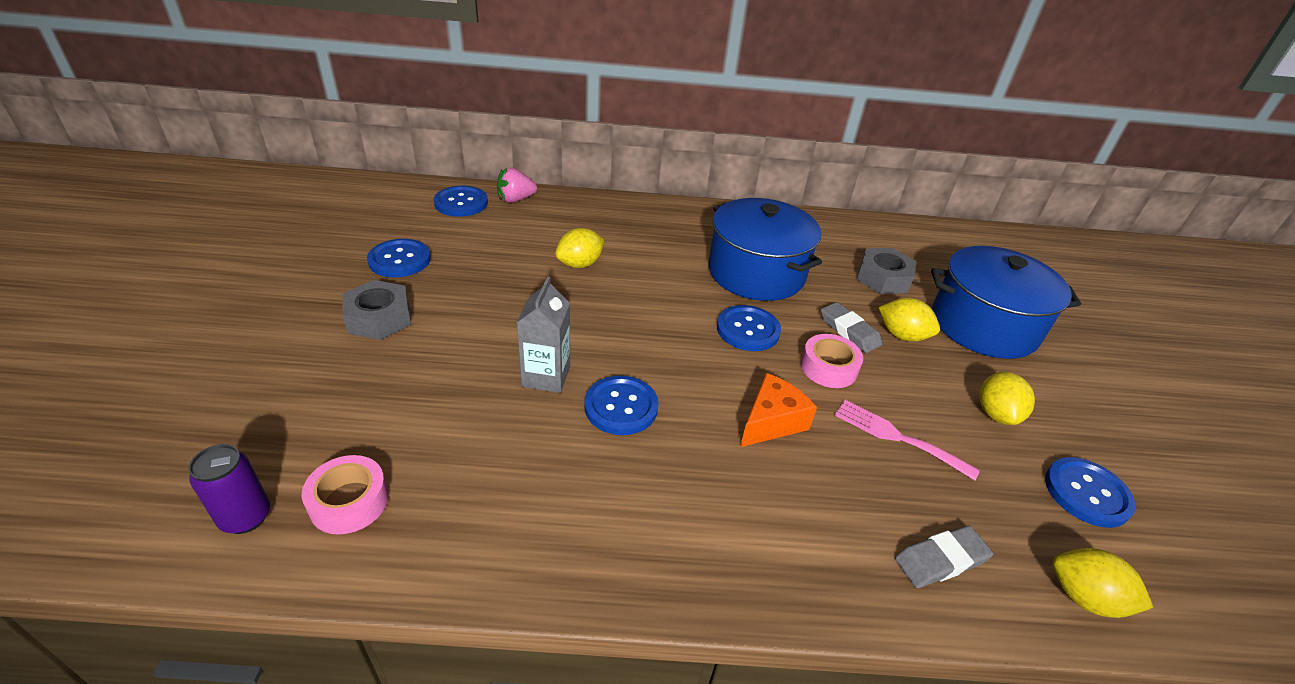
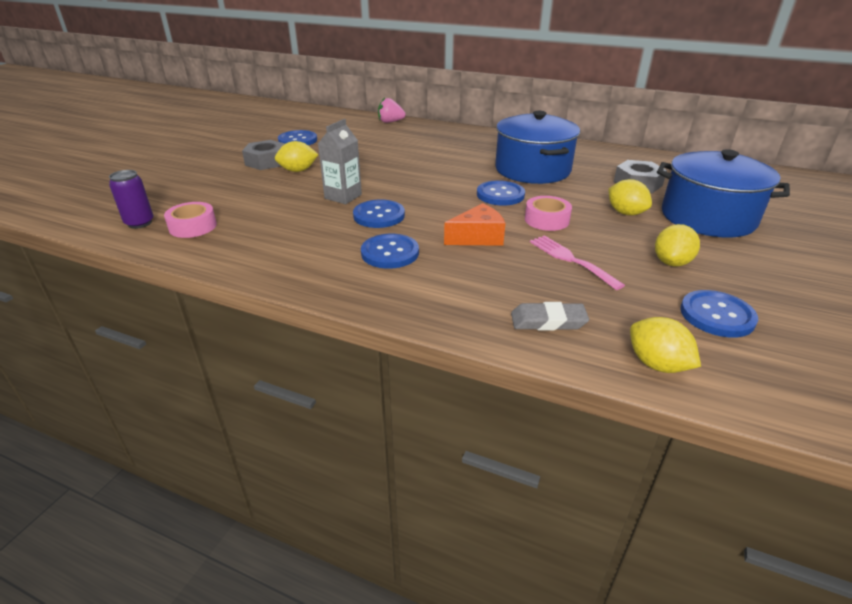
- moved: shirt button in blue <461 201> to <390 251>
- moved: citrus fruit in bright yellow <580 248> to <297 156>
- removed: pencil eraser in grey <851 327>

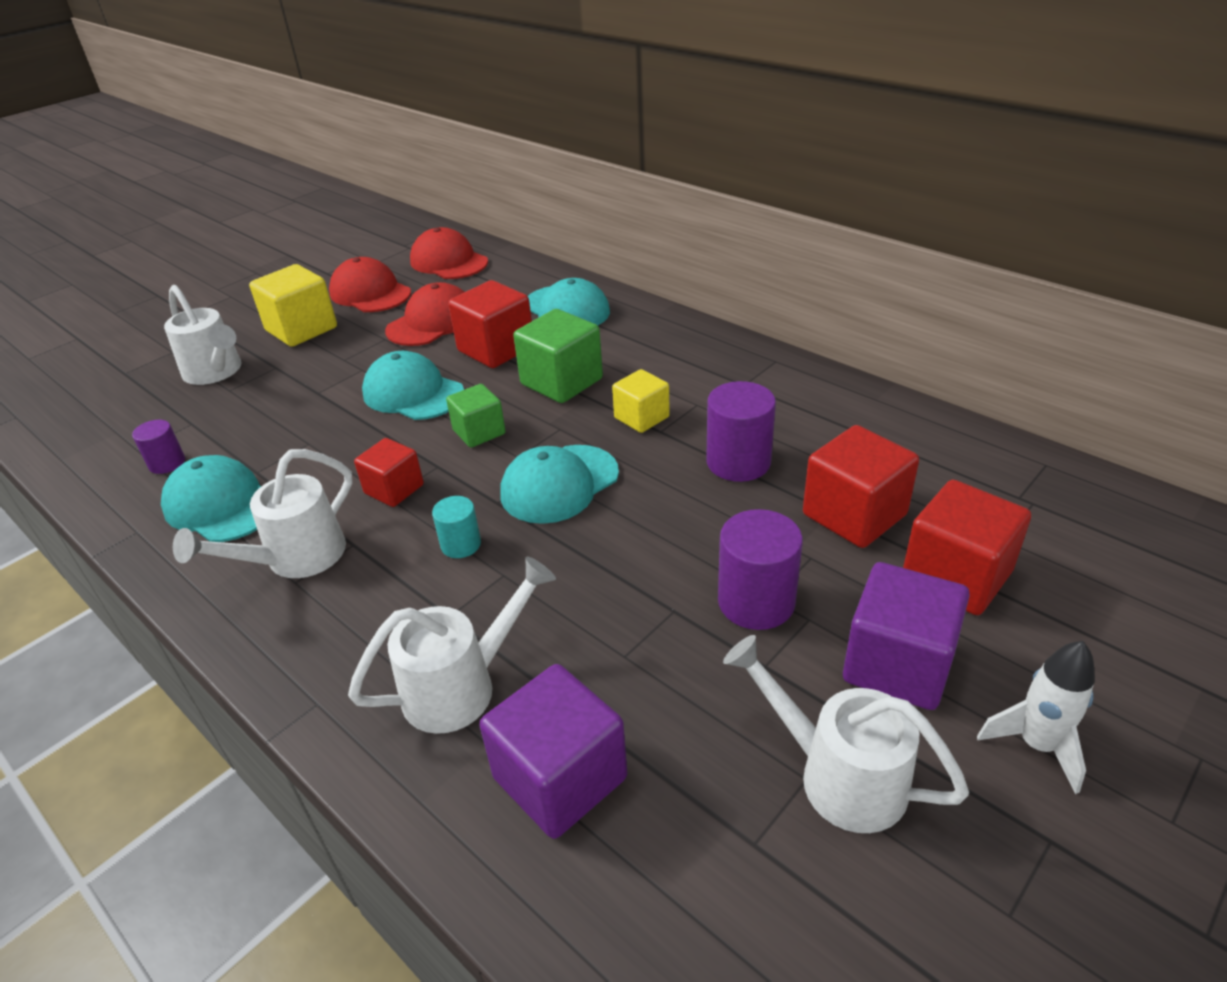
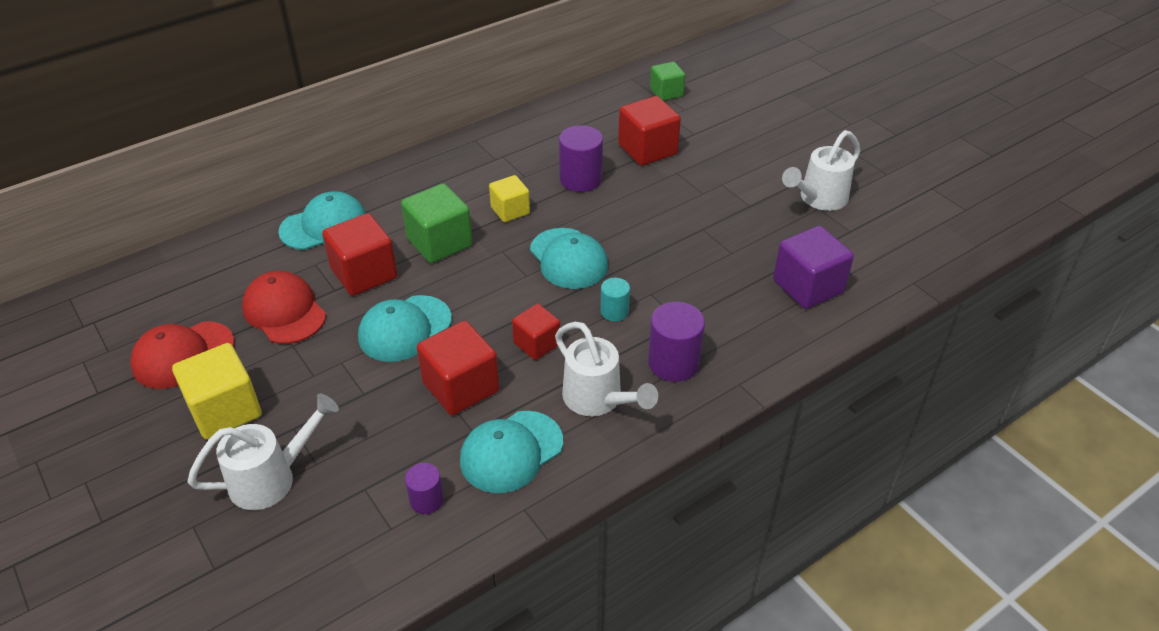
- removed: sprinkling can in white <452 645>
- removed: baseball cap in scarlet <449 253>
- moved: block in leaf-green <476 416> to <667 81>
- moved: solid cylinder in royal purple <760 569> to <676 342>
- removed: block in royal purple <906 636>
- moved: block in scarlet <967 547> to <458 368>
- removed: rocket in white <1036 717>

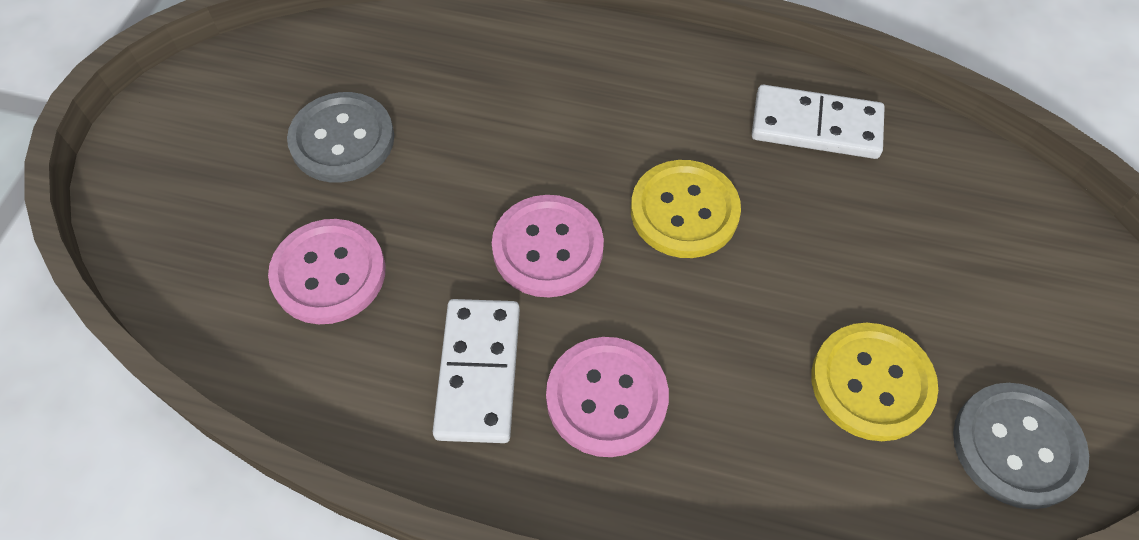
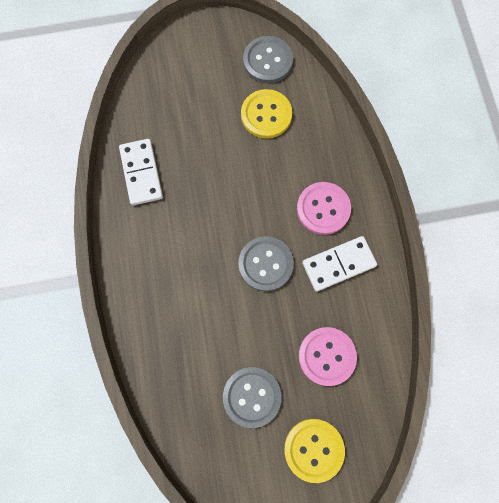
- recoloured: shirt button in rosy <548 246> to shirt button in grey <266 264>
- moved: shirt button in bright yellow <686 209> to <314 451>

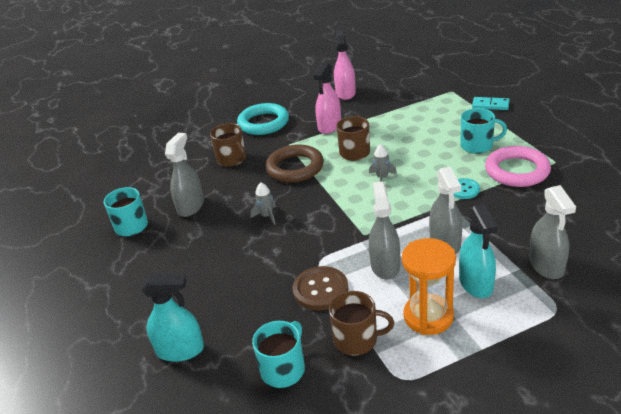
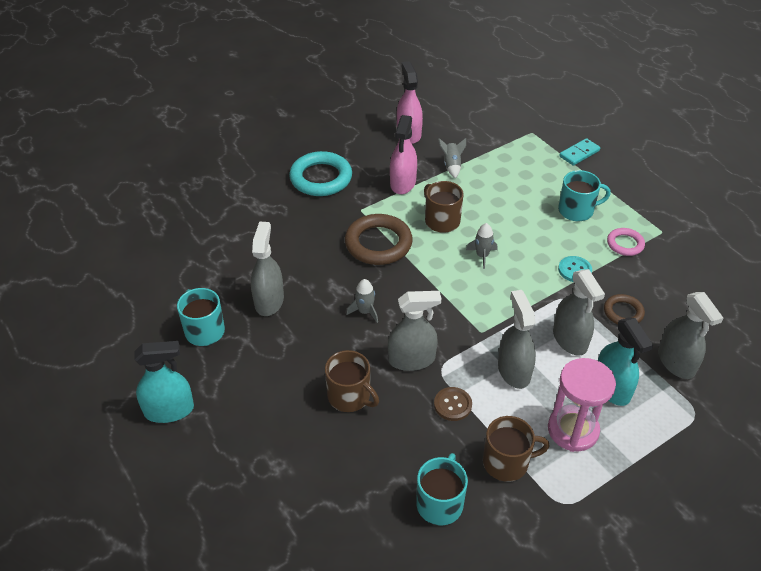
- moved: spray bottle in aqua <172 318> to <164 382>
- moved: coffee mug in dark brown <228 145> to <352 381>
- resized: shirt button in dark brown <321 288> = <453 404> x0.63
- recoloured: sandglass in orange-coloured <429 286> to sandglass in rosy <582 405>
- turned: domino in aqua <491 103> = <579 152> 45 degrees counterclockwise
- resized: torus in rosy <518 166> = <626 242> x0.55
- added: spray bottle in grey <414 331>
- added: rocket in grey <452 158>
- added: torus in dark brown <624 309>

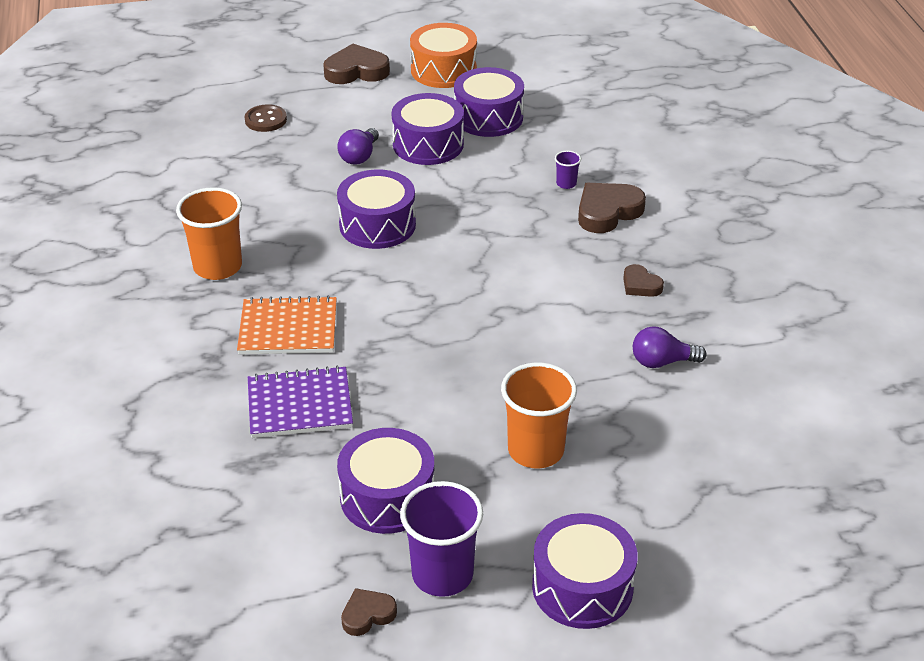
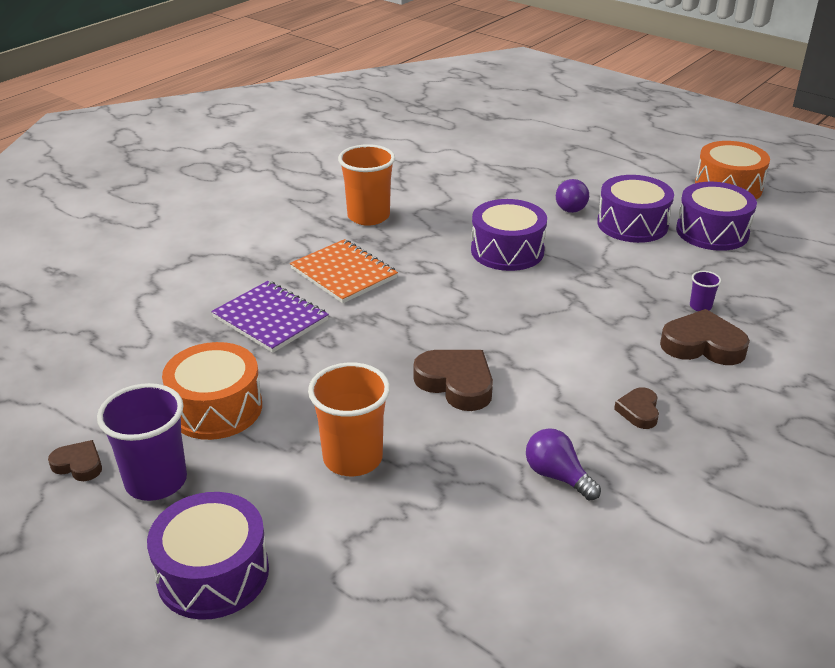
- removed: shirt button in dark brown <266 118>
- moved: heart shape in dark brown <356 64> to <453 380>
- turned: bulb in royal purple <358 146> = <572 196> 75 degrees counterclockwise
- recoloured: snare drum in royal purple <386 481> to snare drum in orange-coloured <212 391>

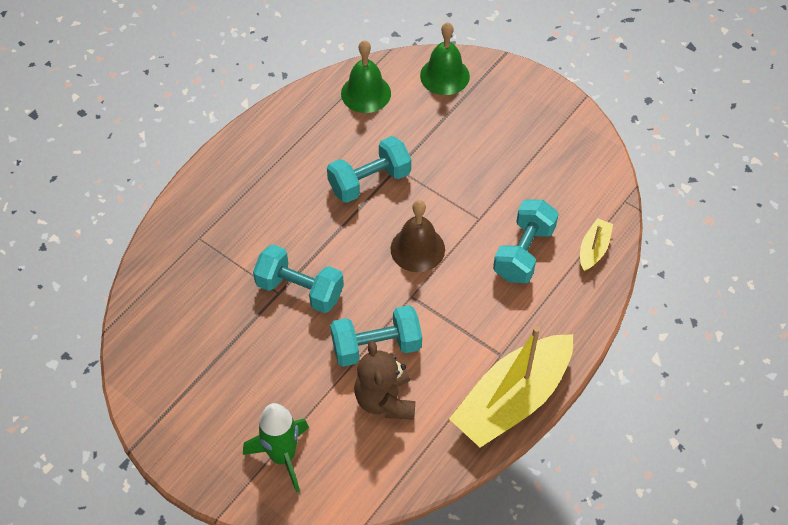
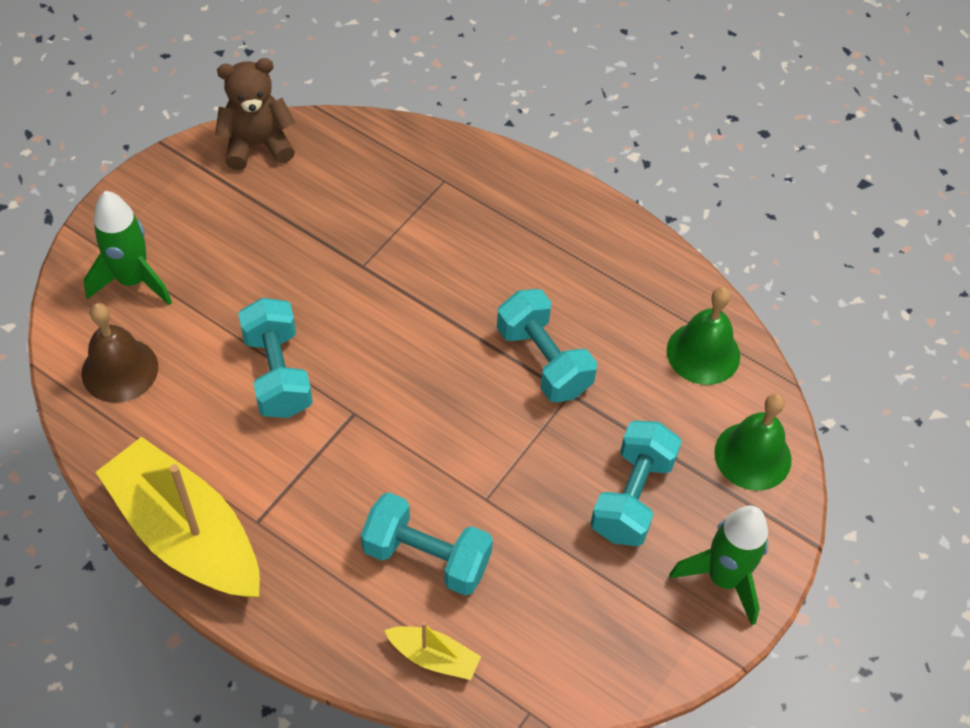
- moved: dumbbell in aqua <298 278> to <636 483>
- moved: teddy in dark brown <384 380> to <255 114>
- moved: bell in dark brown <418 236> to <119 353>
- added: rocket in leaf-green <719 565>

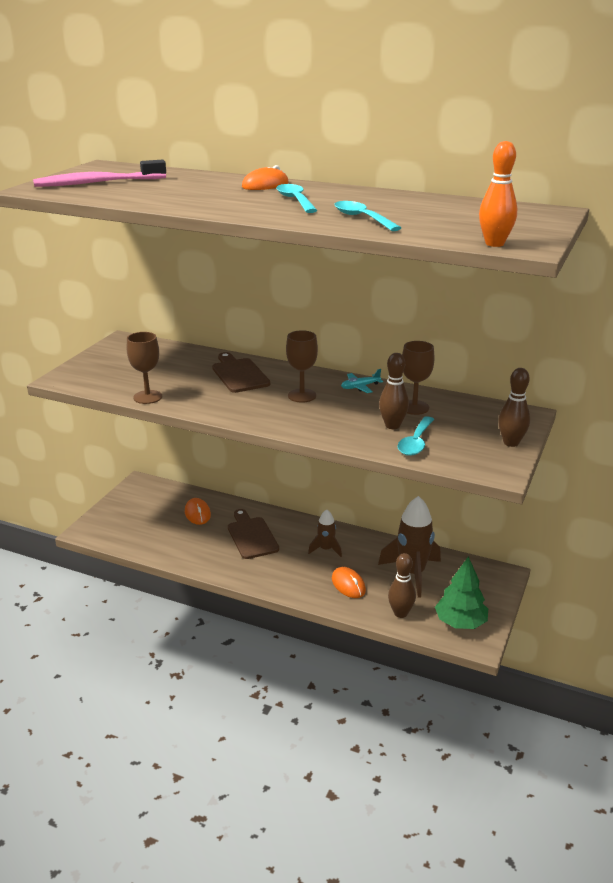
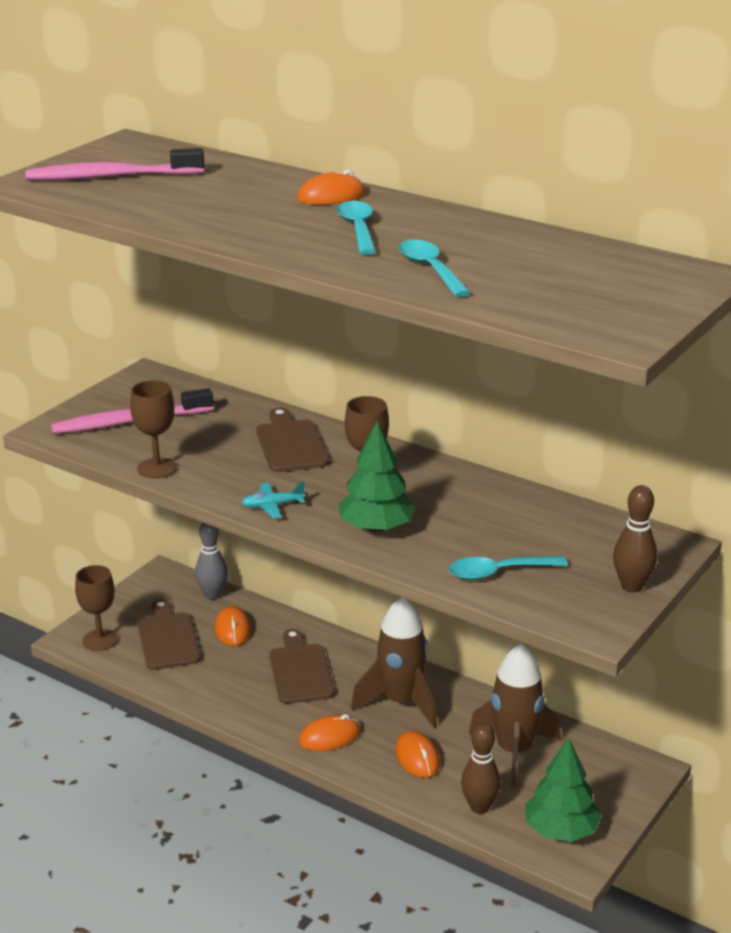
- resized: rocket in dark brown <325 533> = <394 662> x1.83
- moved: toy plane in aqua <362 381> to <273 500>
- removed: tenpin in dark brown <394 391>
- turned: tablespoon in aqua <415 436> = <508 568> 45 degrees clockwise
- moved: chalice in dark brown <418 378> to <96 608>
- removed: tenpin in orange-coloured <498 194>
- added: dental brush in rosy <132 411>
- added: chopping board in dark brown <169 634>
- added: tenpin in grey <211 561>
- added: computer mouse in orange-coloured <330 732>
- added: toy tree in leaf-green <377 477>

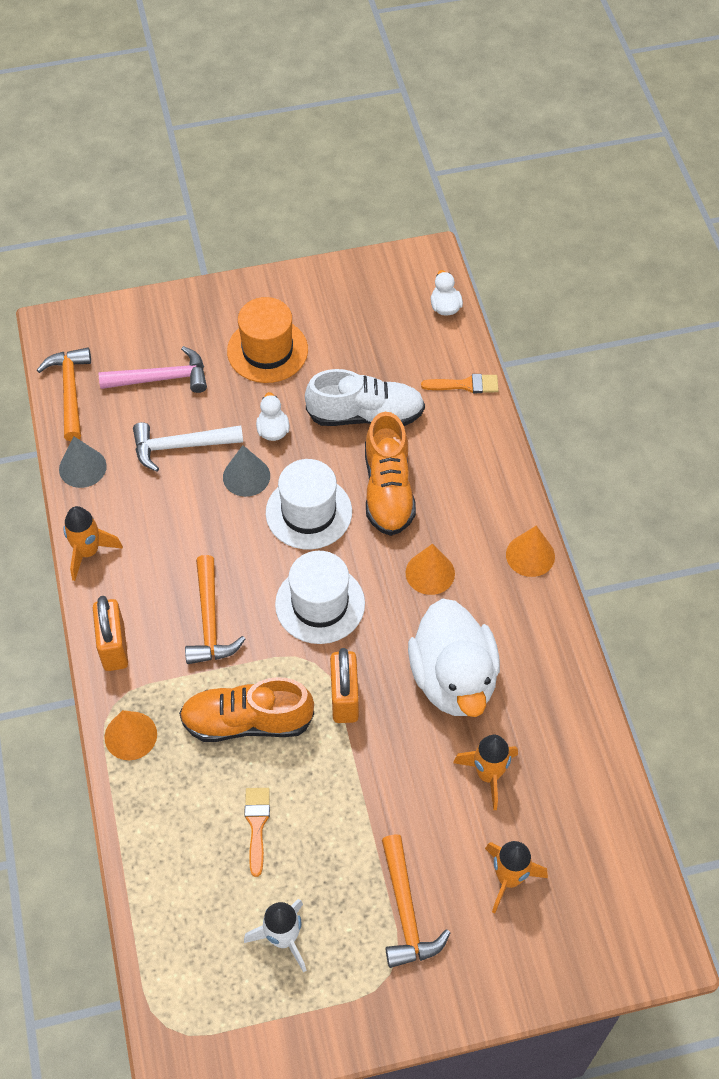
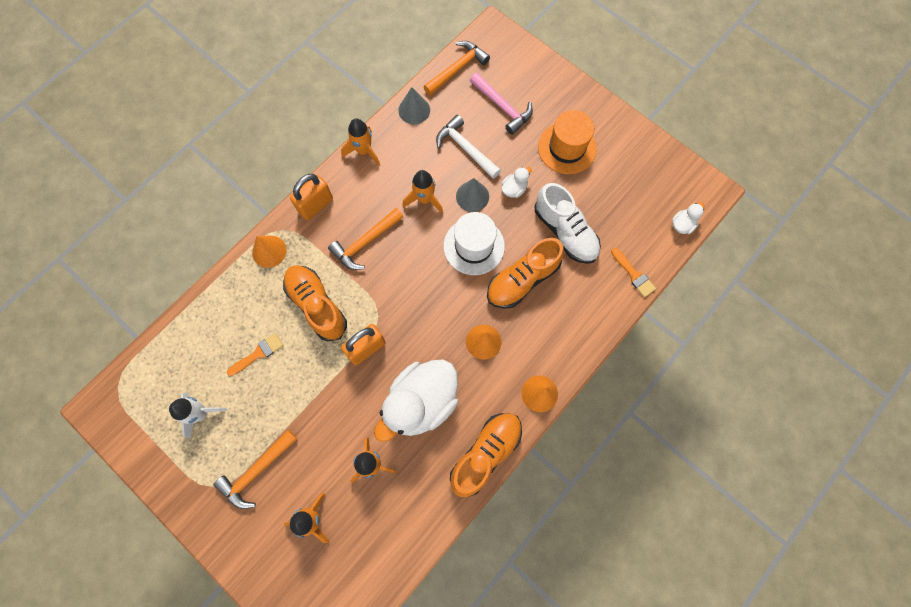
- removed: top hat in white <320 597>
- added: rocket in orange-coloured <422 192>
- added: lace-up shoe in orange-coloured <486 455>

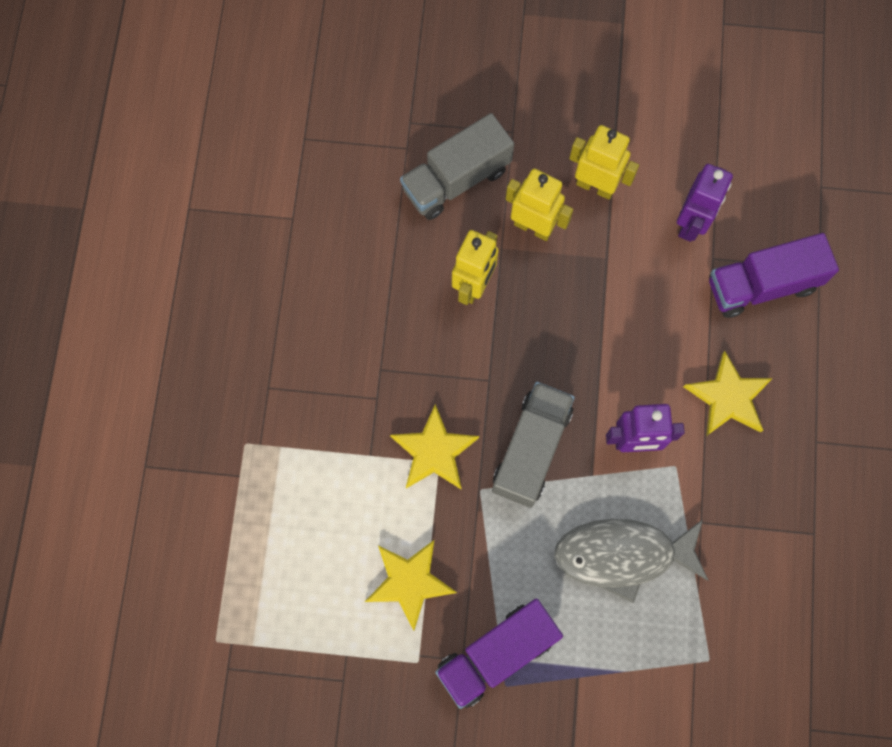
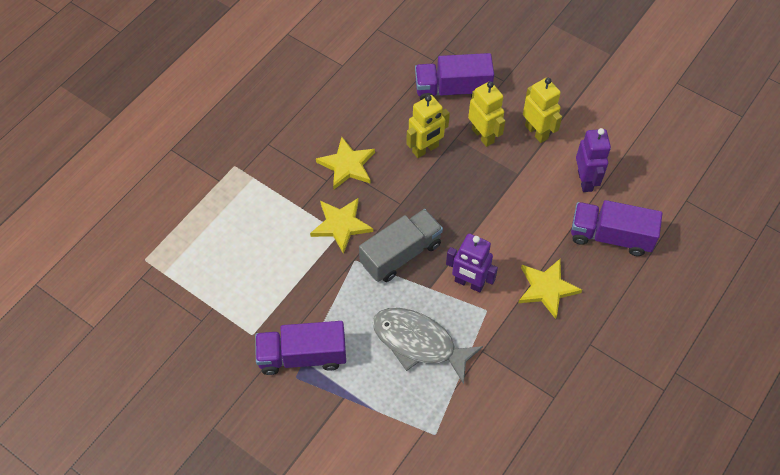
- moved: star shape in bright yellow <411 585> to <345 163>
- recoloured: lorry in grey <457 166> to lorry in royal purple <454 77>
- turned: robot in royal purple <705 203> = <593 160> 60 degrees counterclockwise

